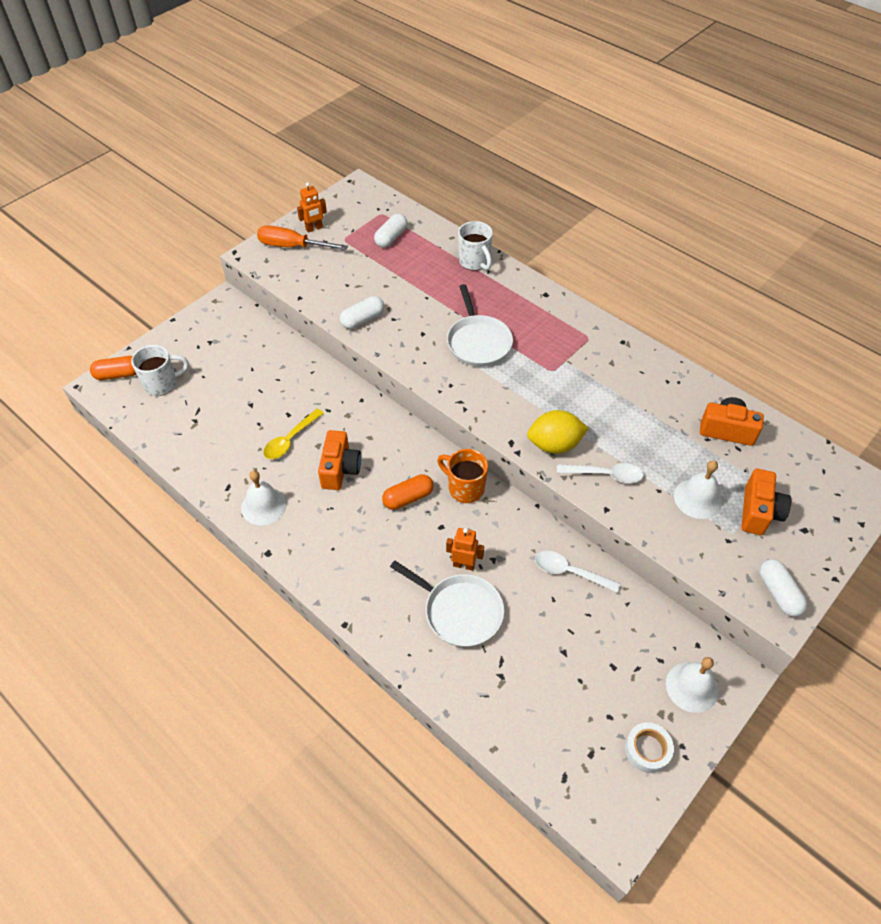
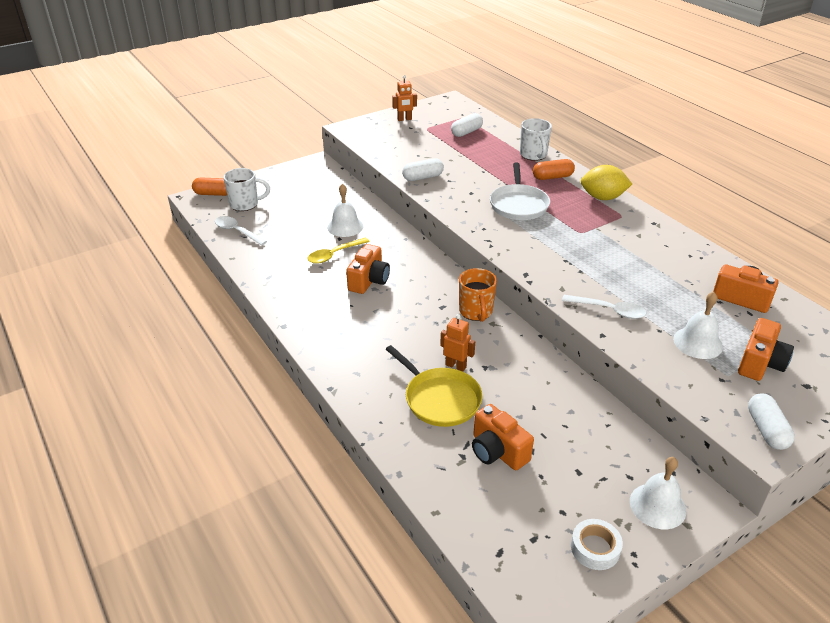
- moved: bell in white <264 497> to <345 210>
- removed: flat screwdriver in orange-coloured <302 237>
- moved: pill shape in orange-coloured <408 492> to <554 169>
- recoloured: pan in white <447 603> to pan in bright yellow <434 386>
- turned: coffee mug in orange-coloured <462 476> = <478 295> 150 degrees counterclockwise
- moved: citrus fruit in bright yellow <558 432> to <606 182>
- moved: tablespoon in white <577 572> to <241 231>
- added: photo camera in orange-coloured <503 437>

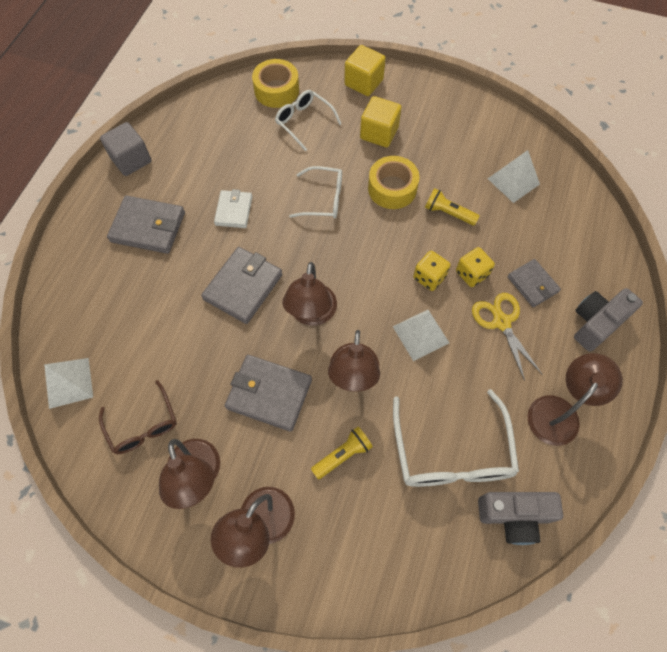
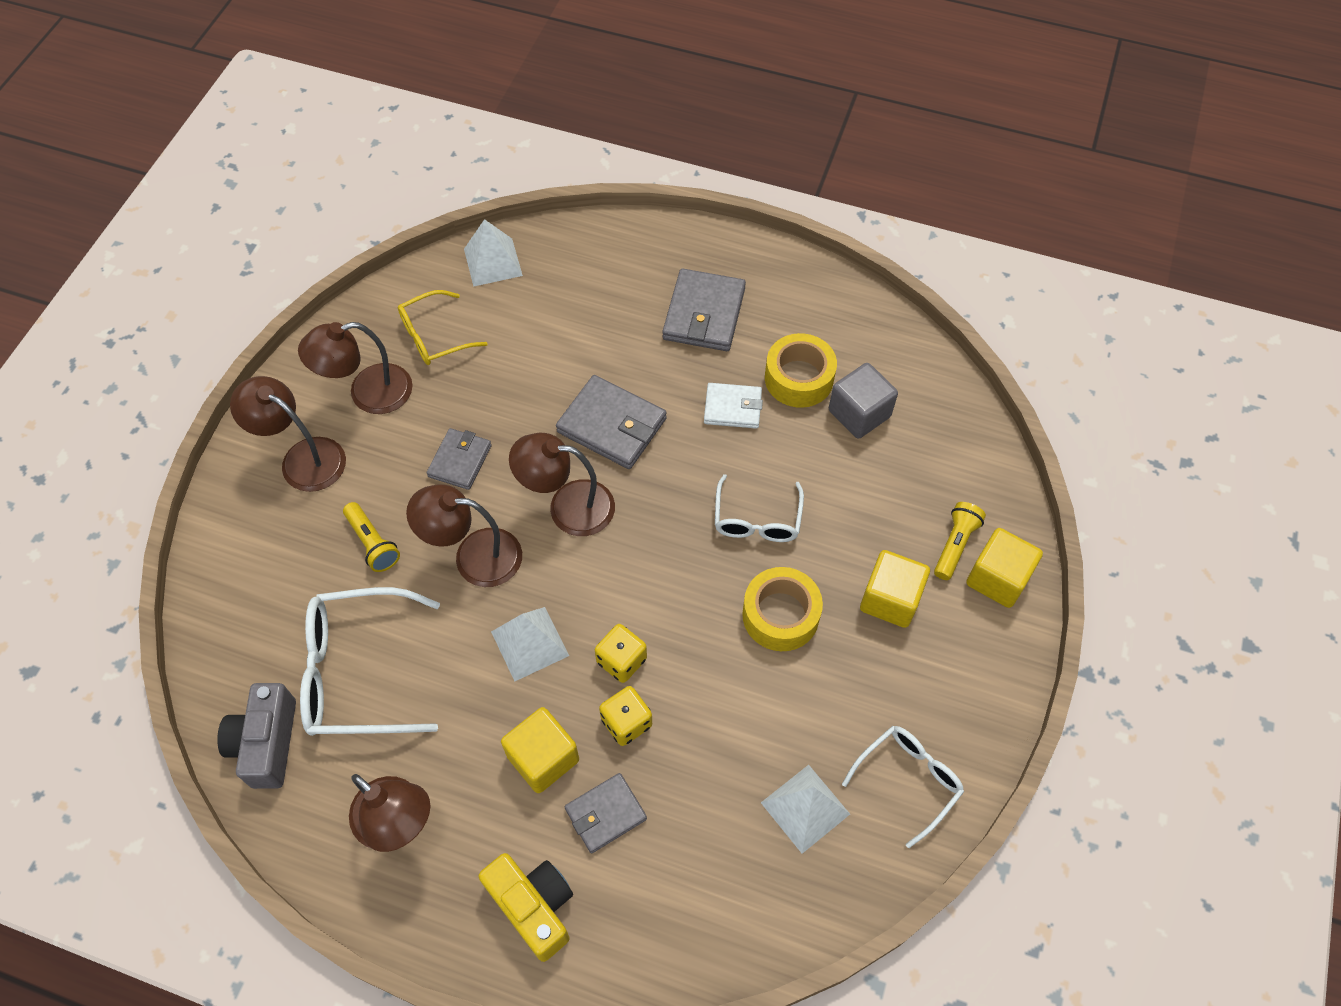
- recoloured: glasses in dark brown <138 417> to glasses in bright yellow <443 327>
- moved: block in grey <126 149> to <863 401>
- resized: card wallet in grey <268 393> = <459 459> x0.63
- moved: roll of tape in bright yellow <275 83> to <801 370>
- moved: glasses in white <308 120> to <903 787>
- moved: flashlight in bright yellow <452 207> to <960 541>
- replaced: scissors in bright yellow <507 337> to block in bright yellow <540 750>
- recoloured: photo camera in grey <608 320> to photo camera in bright yellow <525 907>

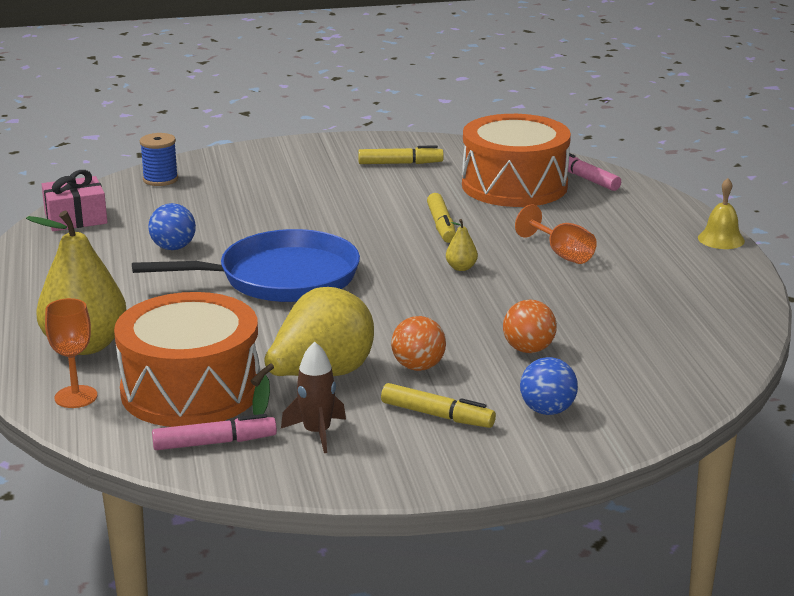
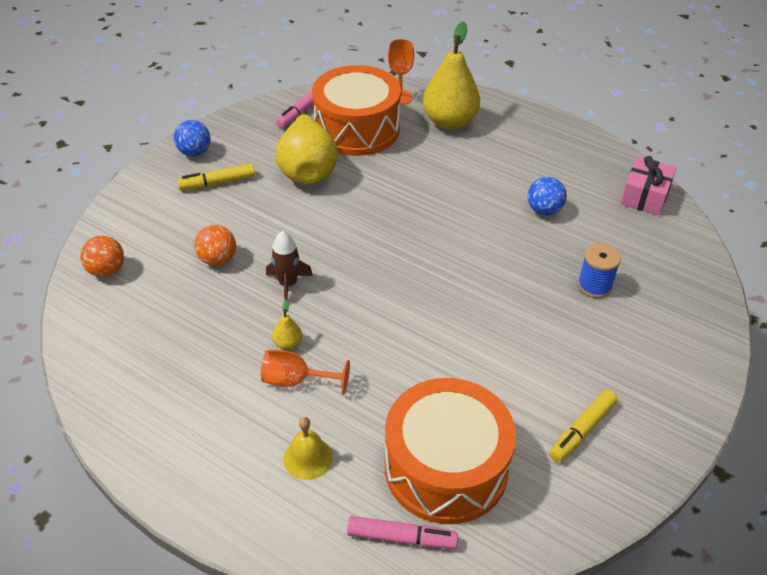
- removed: pan in blue <246 265>
- moved: spool in blue <159 159> to <599 271>
- moved: rocket in dark brown <313 397> to <289 265>
- moved: sphere in orange-coloured <418 343> to <102 256>
- removed: felt pen in bright yellow <441 218>
- moved: pear fruit in bright yellow <462 245> to <287 325>
- moved: sphere in blue <549 386> to <192 138>
- moved: bell in bright yellow <721 213> to <308 448>

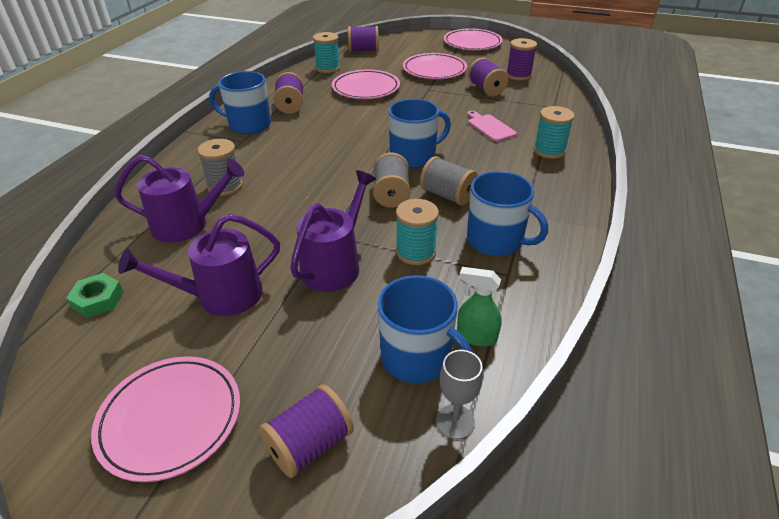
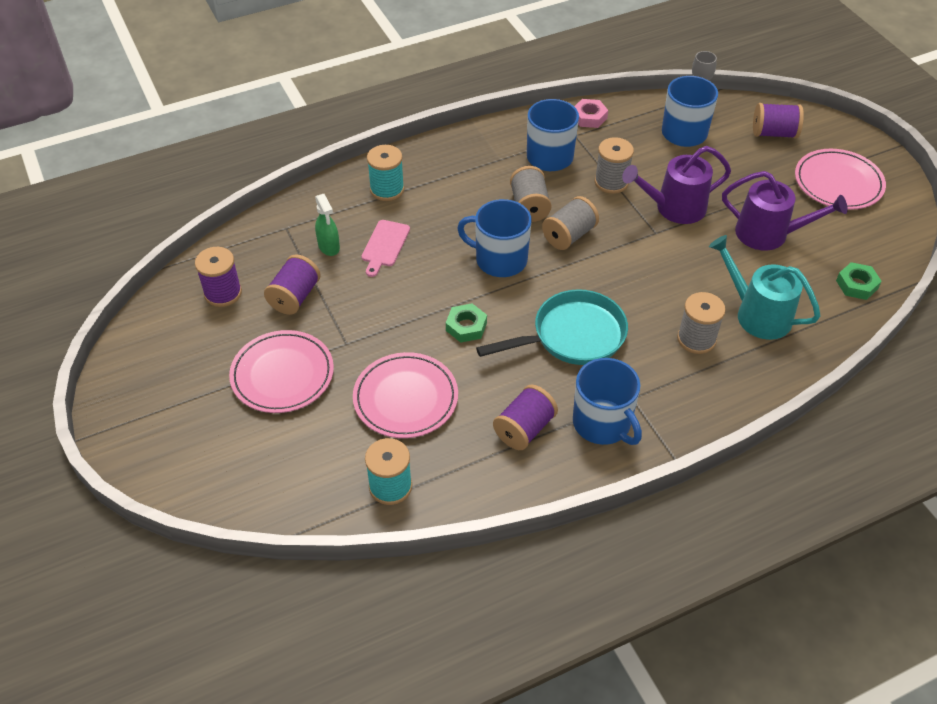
- recoloured: sprinkling can in royal purple <179 199> to sprinkling can in aqua <765 287>
- removed: spool in royal purple <363 39>
- recoloured: spool in aqua <417 232> to spool in grey <614 165>
- removed: flat dish in rosy <473 39>
- moved: spray bottle in leaf-green <479 306> to <327 225>
- added: hexagon nut in leaf-green <466 323>
- added: pan in aqua <552 327>
- added: hexagon nut in rosy <591 113>

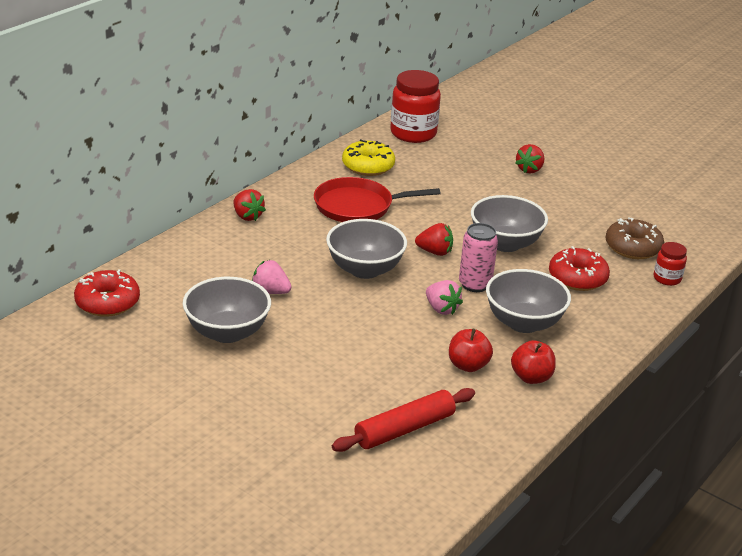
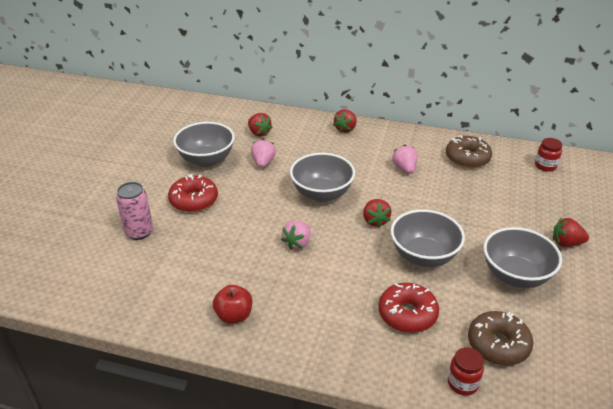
- moved: doughnut in scarlet <107 293> to <193 193>
- replaced: pan in scarlet <377 199> to strawberry in rosy <404 159>
- removed: pastry roller in scarlet <403 420>
- recoloured: doughnut in bright yellow <368 157> to doughnut in dark brown <469 151>
- resized: jar in scarlet <415 106> = <548 155> x0.51
- removed: apple in scarlet <471 350>
- moved: can in rosy <478 257> to <134 211>
- moved: bowl in grey <528 301> to <522 257>
- added: strawberry in scarlet <260 125>

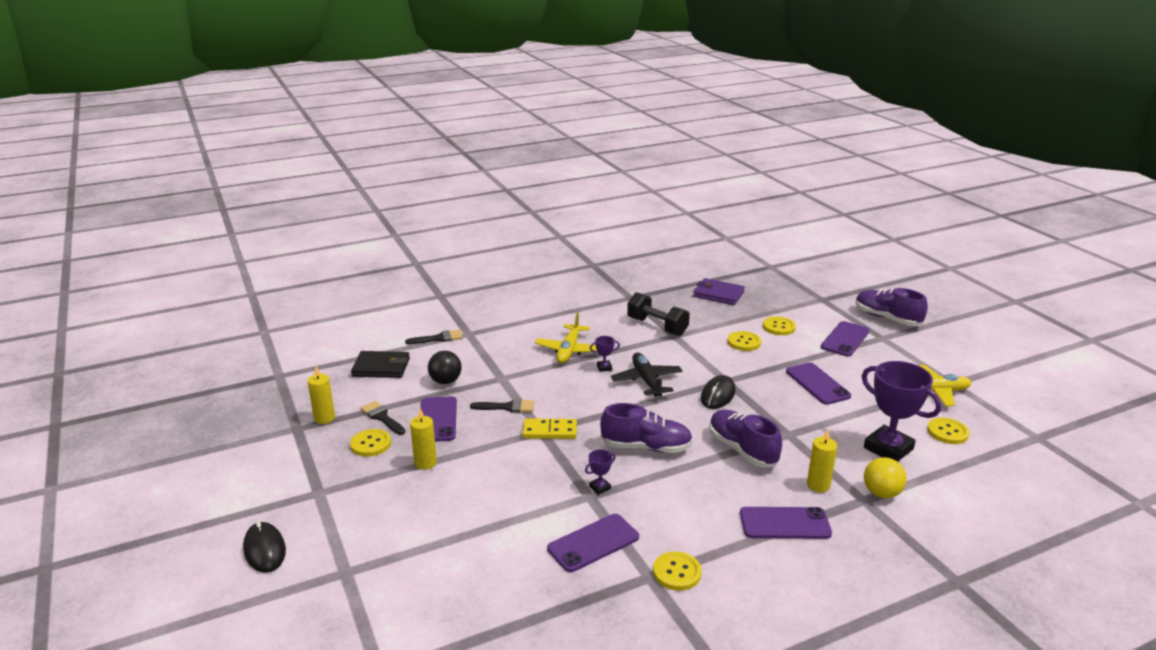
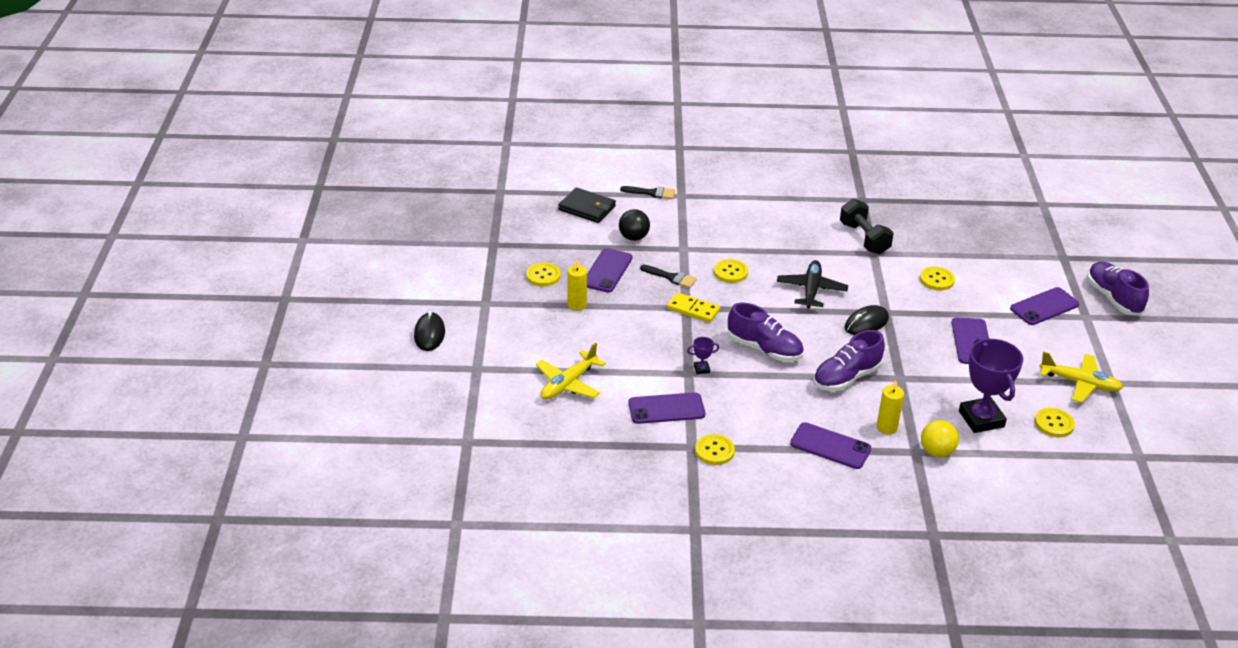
- removed: candle in bright yellow <321 395>
- removed: paint brush in jet-black <383 418>
- moved: toy plane in bright yellow <566 337> to <571 371>
- removed: prize cup in royal purple <605 354>
- removed: card wallet in royal purple <719 291>
- turned: lace-up shoe in royal purple <745 438> = <849 360> 120 degrees counterclockwise
- moved: shirt button in bright yellow <779 325> to <731 271>

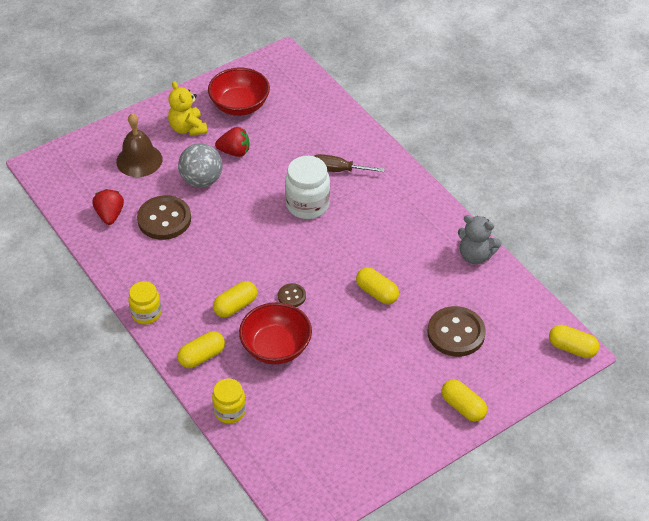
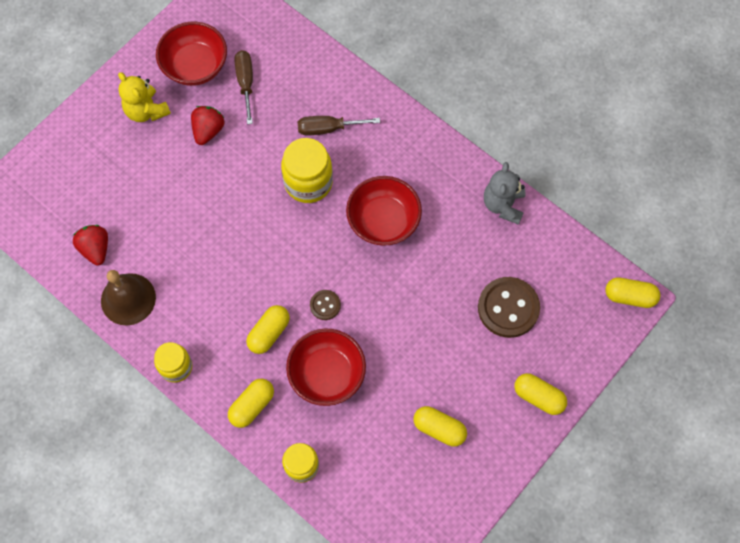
- moved: bell in dark brown <139 145> to <128 297>
- removed: shirt button in dark brown <164 217>
- removed: sphere in grey <200 165>
- turned: strawberry in scarlet <232 142> = <207 125> 60 degrees counterclockwise
- recoloured: jar in white <307 187> to jar in bright yellow <307 170>
- moved: pill shape in bright yellow <377 285> to <440 426>
- turned: teddy in grey <480 239> = <505 193> 90 degrees clockwise
- added: flat screwdriver in dark brown <243 87>
- added: bowl in scarlet <384 211>

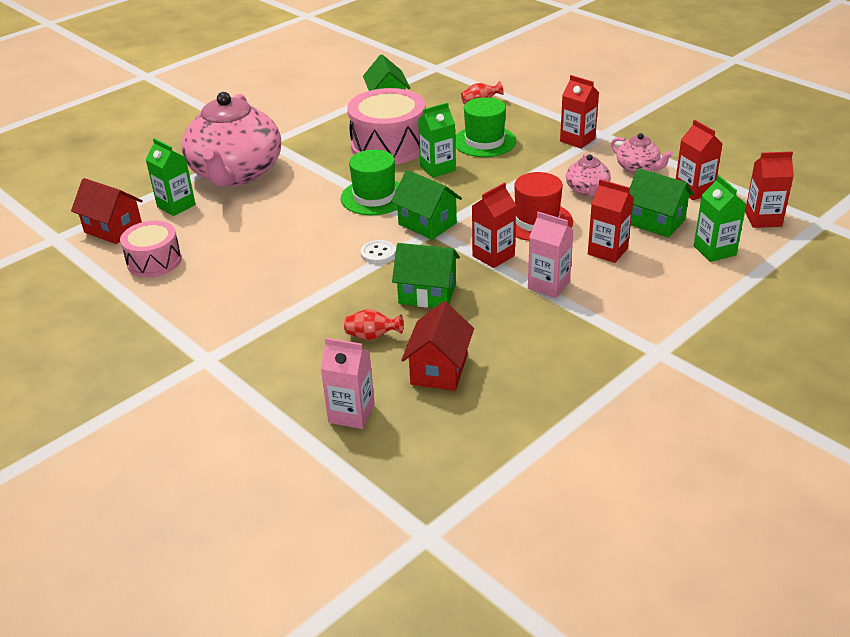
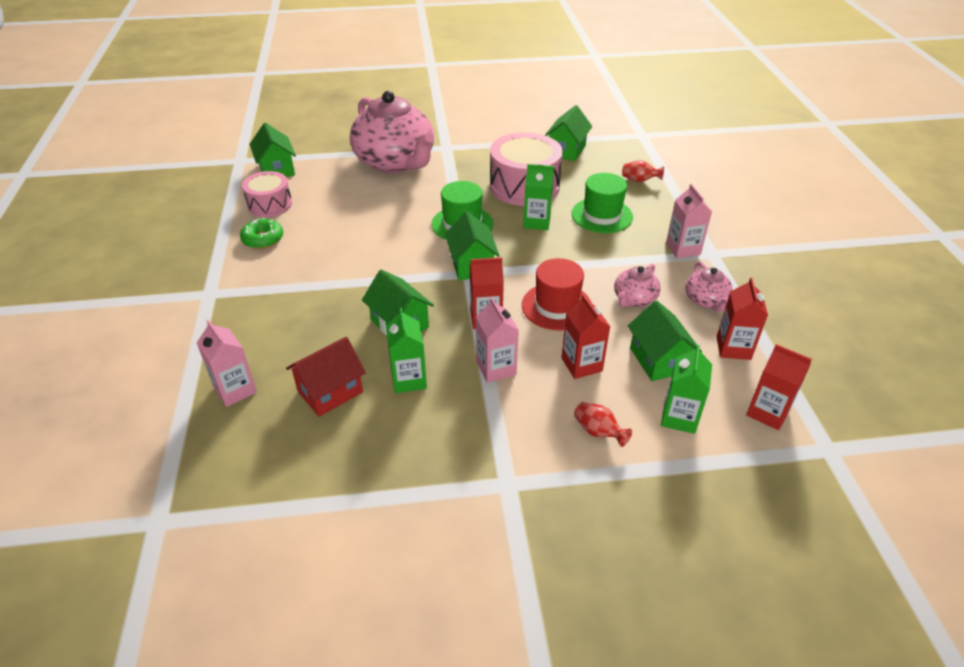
- recoloured: toy house in scarlet <107 211> to toy house in leaf-green <272 150>
- moved: milk carton in leaf-green <171 177> to <406 350>
- turned: tea pot in rosy <231 139> = <392 132> 75 degrees counterclockwise
- moved: tall vase in scarlet <374 324> to <603 424>
- removed: shirt button in white <378 252>
- recoloured: milk carton in scarlet <579 112> to milk carton in rosy <689 221>
- added: doughnut in leaf-green <261 233>

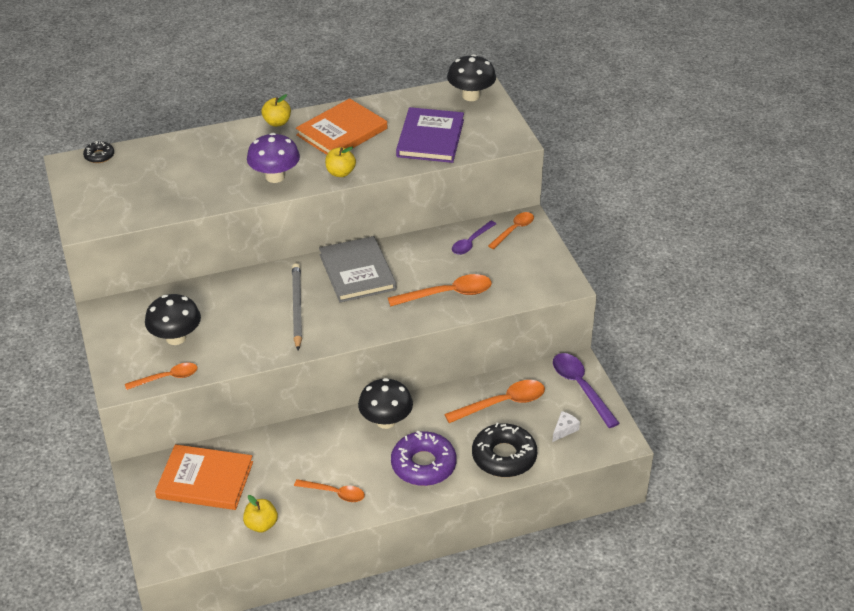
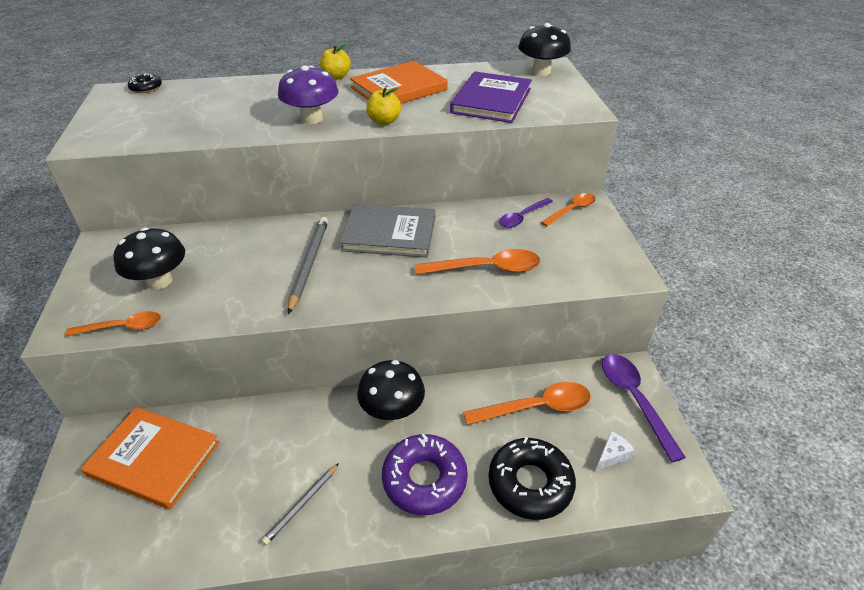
- removed: apple in bright yellow <260 513>
- replaced: tablespoon in orange-coloured <329 490> to lead pencil in grey <300 504>
- turned: hardcover in grey <357 269> = <387 231> 75 degrees counterclockwise

